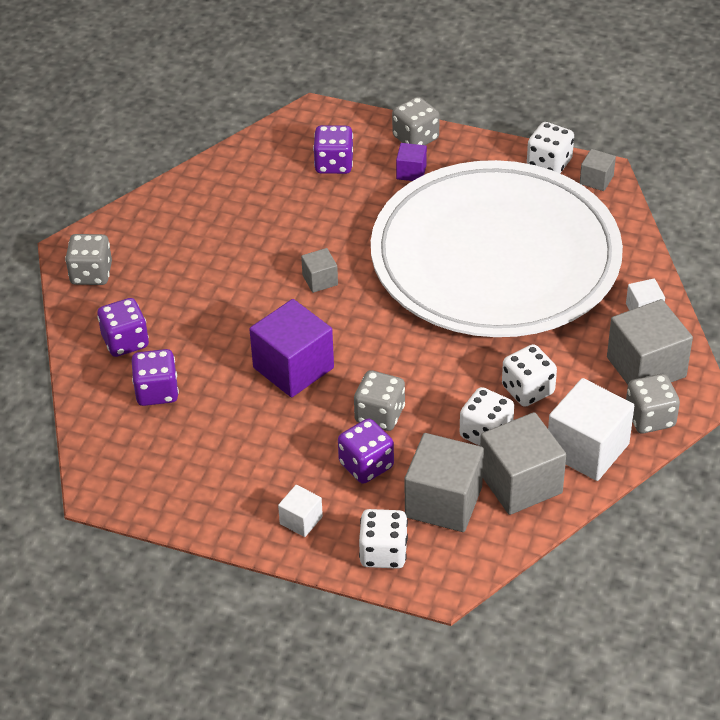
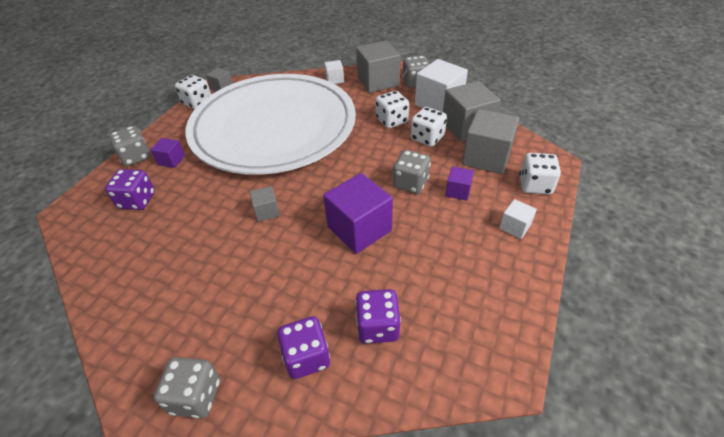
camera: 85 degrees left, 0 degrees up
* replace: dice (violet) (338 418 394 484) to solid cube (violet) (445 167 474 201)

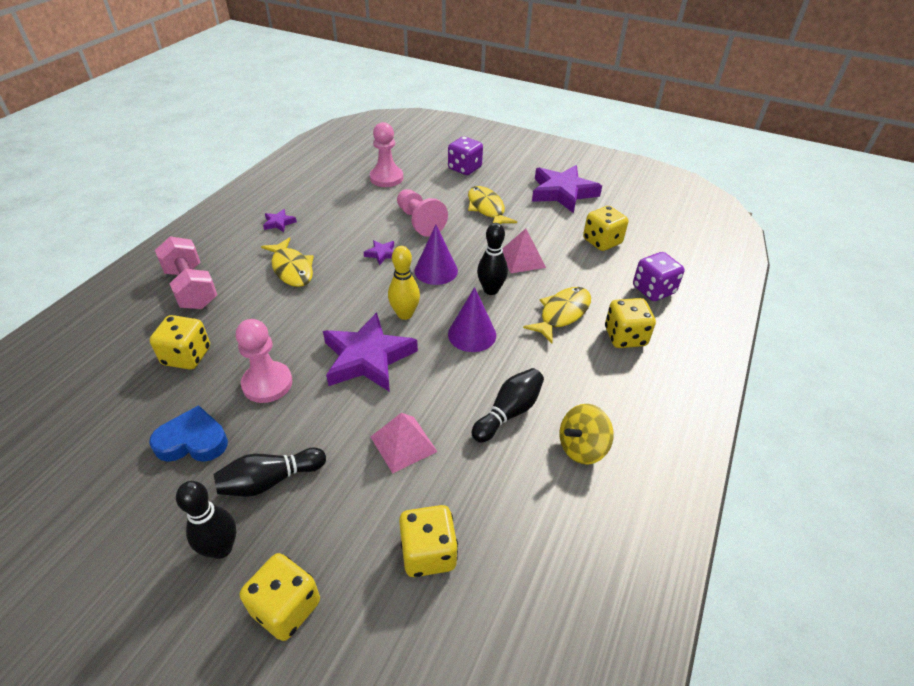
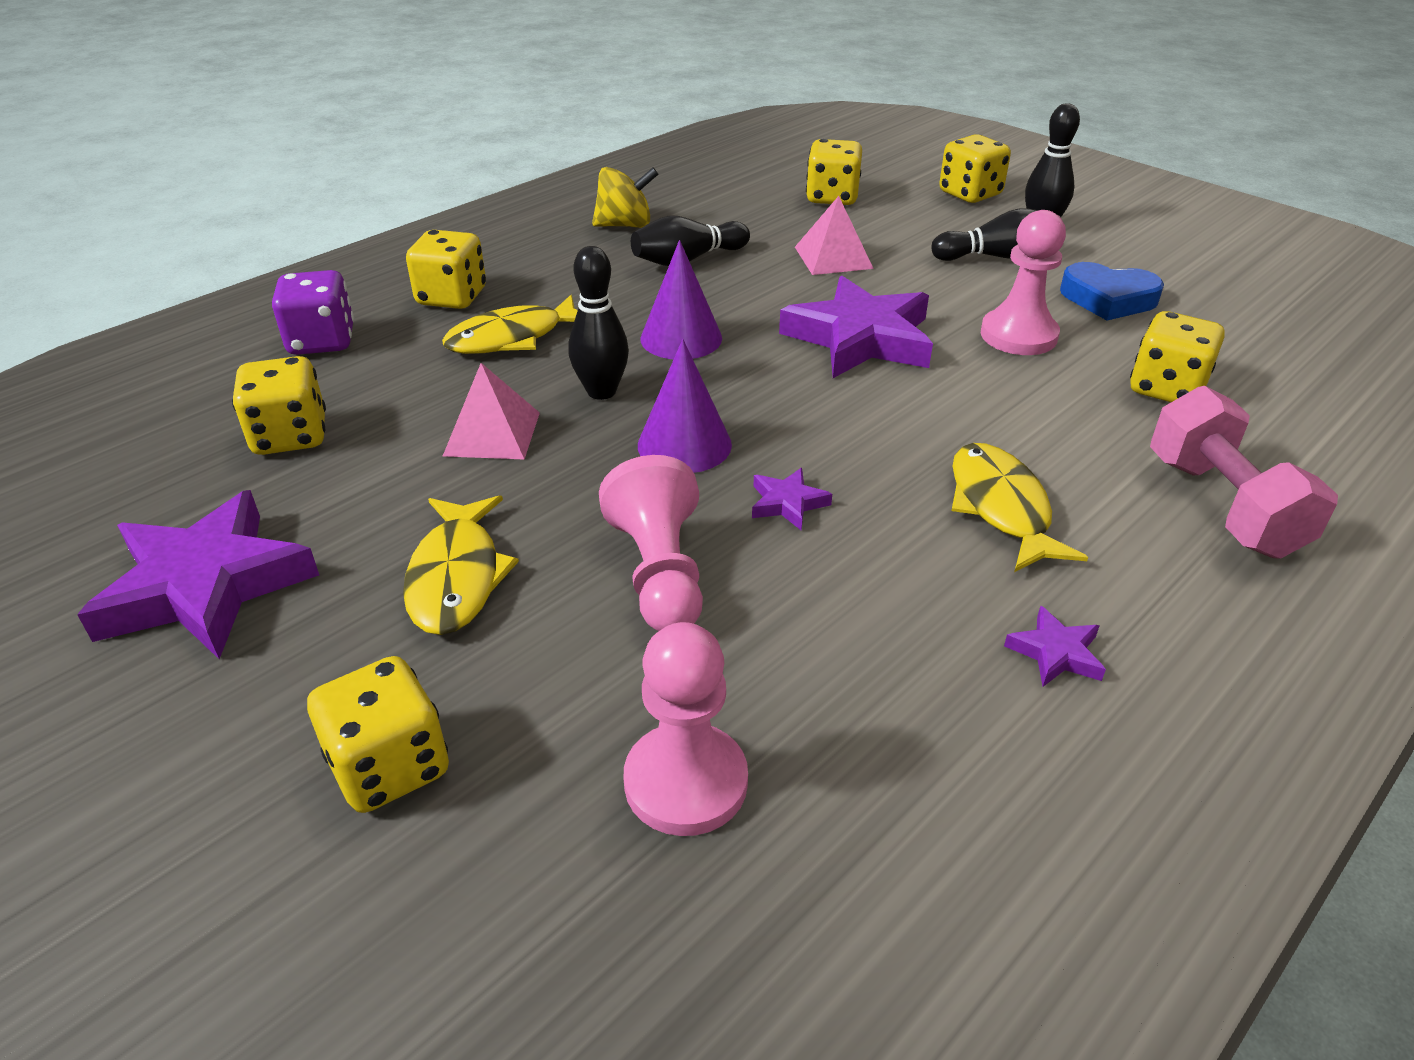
camera: 160 degrees left, 5 degrees down
* recolor: dice (violet) (448 136 483 175) to dice (golden) (307 656 449 813)
* delete: skittle (golden) (388 246 420 320)

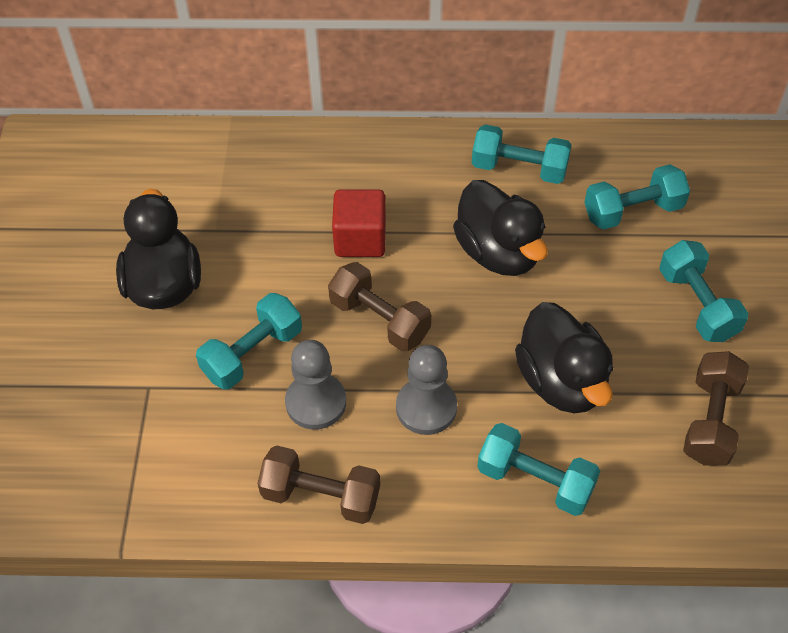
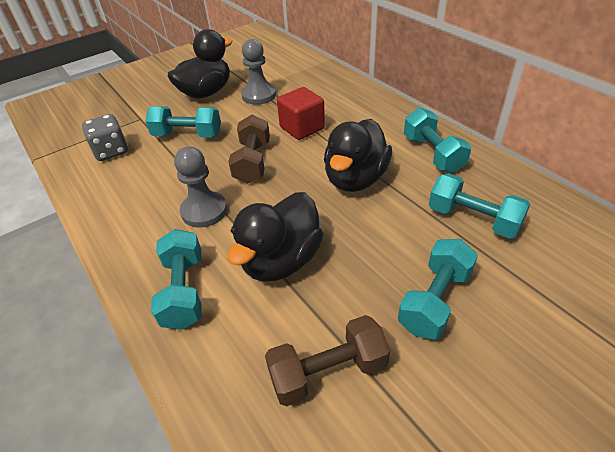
camera: 55 degrees right, 10 degrees down
* insert: dice (gray) (82 114 128 161)
* move: game pawn (gray) (285 340 346 430) to (241 39 276 105)
* delete: hand weight (russet) (257 446 380 524)

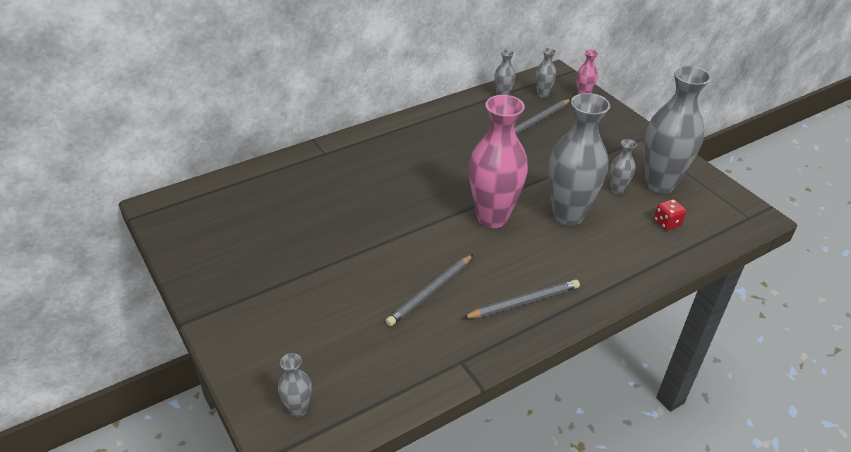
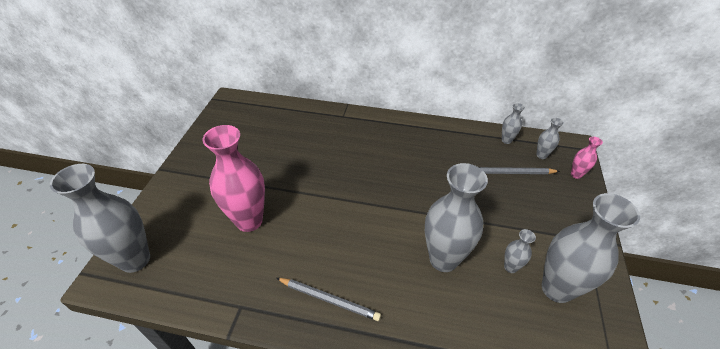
camera: 45 degrees right, 5 degrees up
* resize: tall vase (gray) (278 353 312 417) = (50 164 150 273) x2.22
* move: tall vase (pink) (469 95 528 228) to (202 125 265 232)
* delete: wooden pencil (gray) (386 254 473 326)
* delete: dice (scarlet) (654 199 686 230)

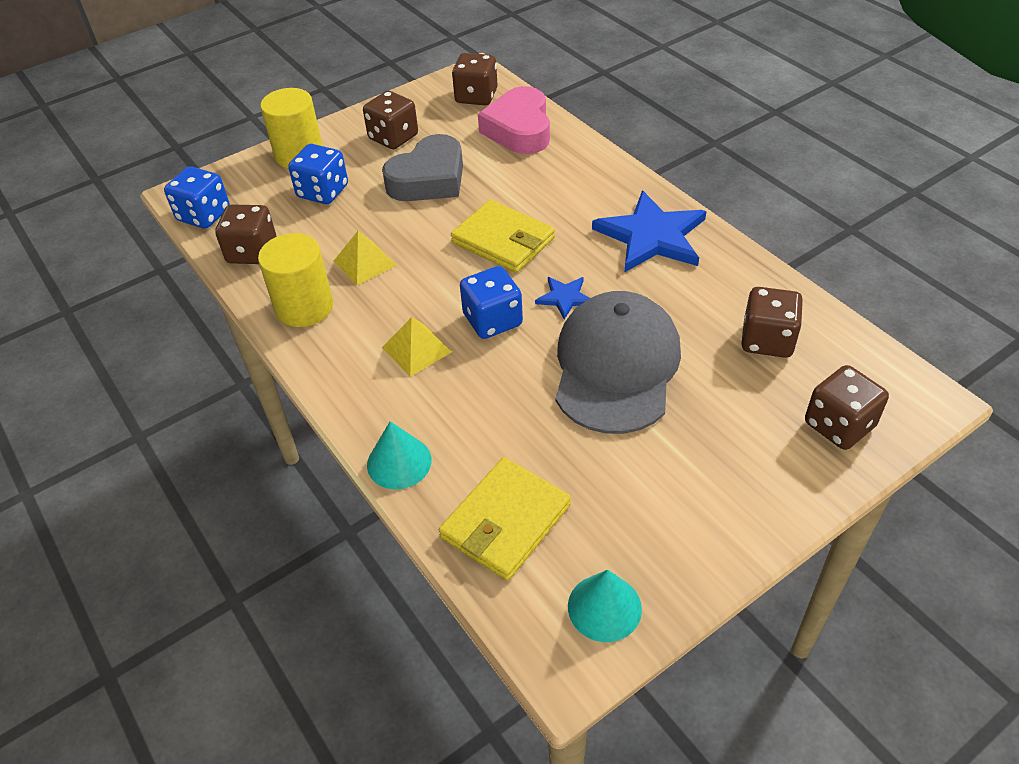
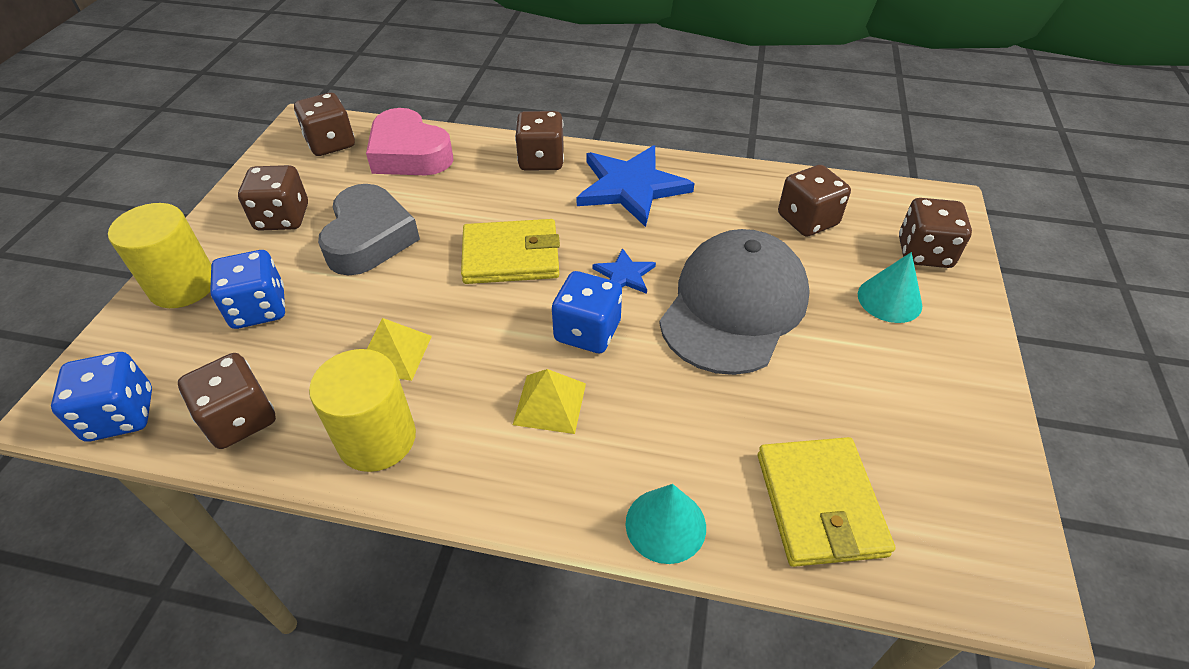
camera: 45 degrees left, 0 degrees up
* insert: dice (russet) (515 111 564 171)
* rotate: cap (gray) (556 291 681 434) = (659 229 810 375) 60 degrees clockwise
* move: cone (turquoise) (568 570 642 642) to (858 252 922 323)

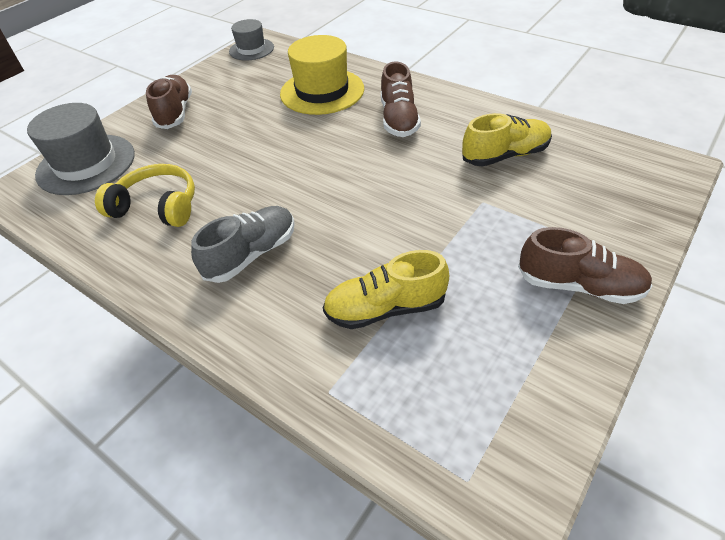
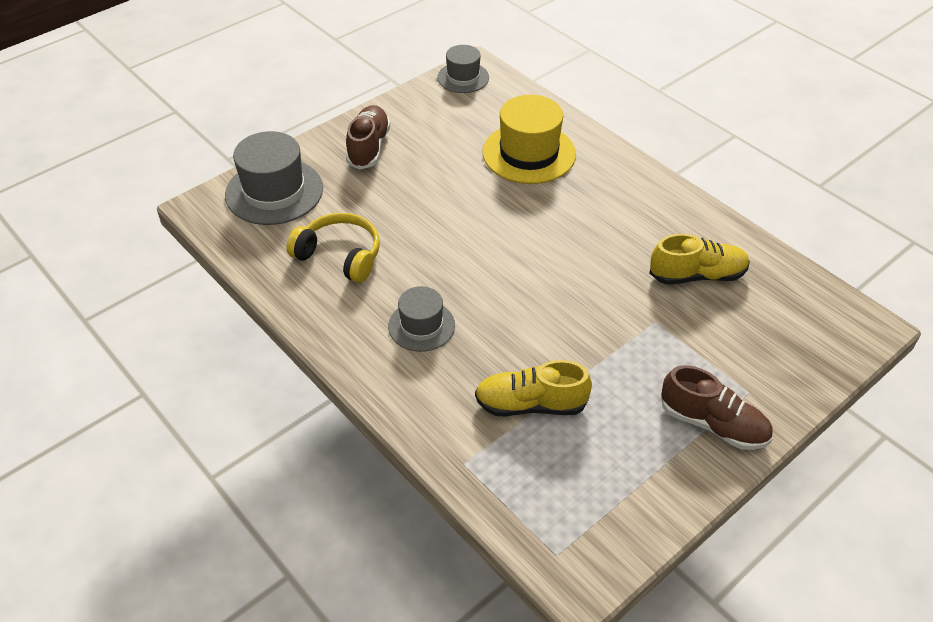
camera: 10 degrees right, 0 degrees up
* replace: shoe (gray) (191 206 295 283) to hat (gray) (388 286 455 352)
* delete: shoe (russet) (381 62 421 137)

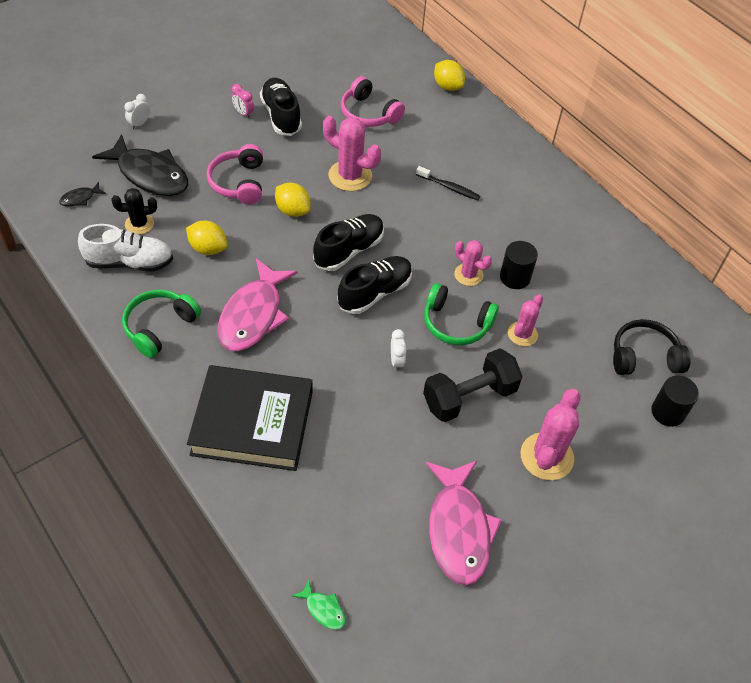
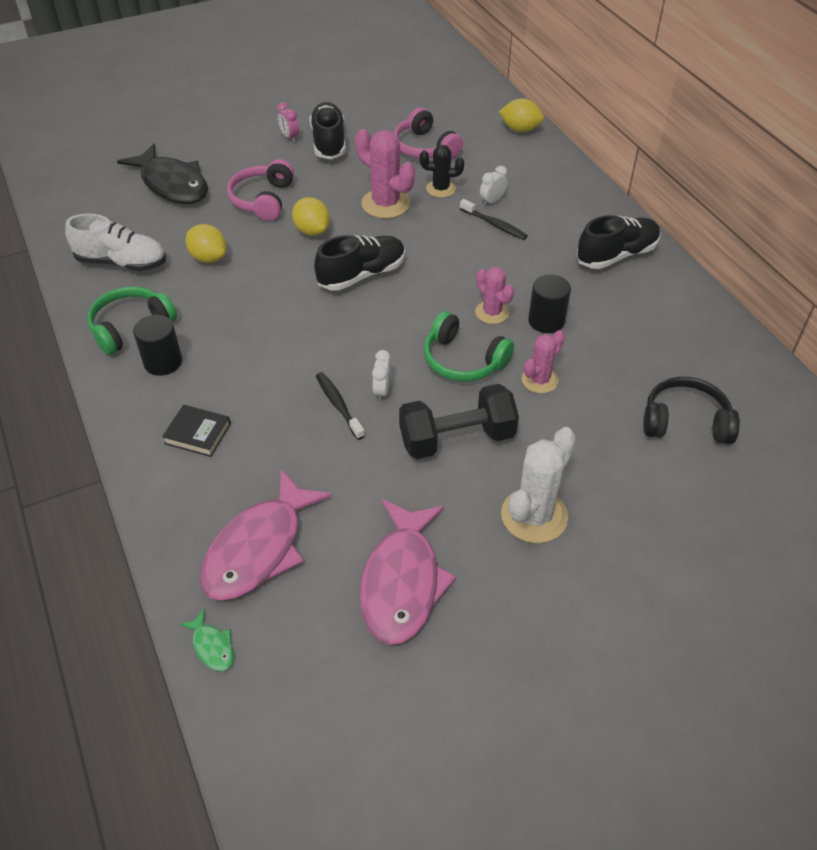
camera: 15 degrees right, 5 degrees down
* move: solid cylinder (black) (651 375 699 427) to (133 315 182 376)
* resize: book (black) (187 365 313 471) = (162 405 231 457) x0.42
* move: fish figure (pink) (217 258 298 351) to (199 469 332 601)
* insert: tooth brush (black) (316 372 365 440)
* move: cactus (black) (112 188 157 235) to (420 145 464 198)
* move: clock (snow-white) (125 94 150 129) to (480 166 507 206)
* rotate: lemon (golden) (434 60 465 91) = (499 98 544 132) 45 degrees counterclockwise
* recolor: cactus (pink) (521 389 581 480) to cactus (snow-white) (501 427 576 543)
* move: shoe (black) (337 256 412 314) to (576 215 661 269)
* delete: fish figure (black) (59 182 106 206)

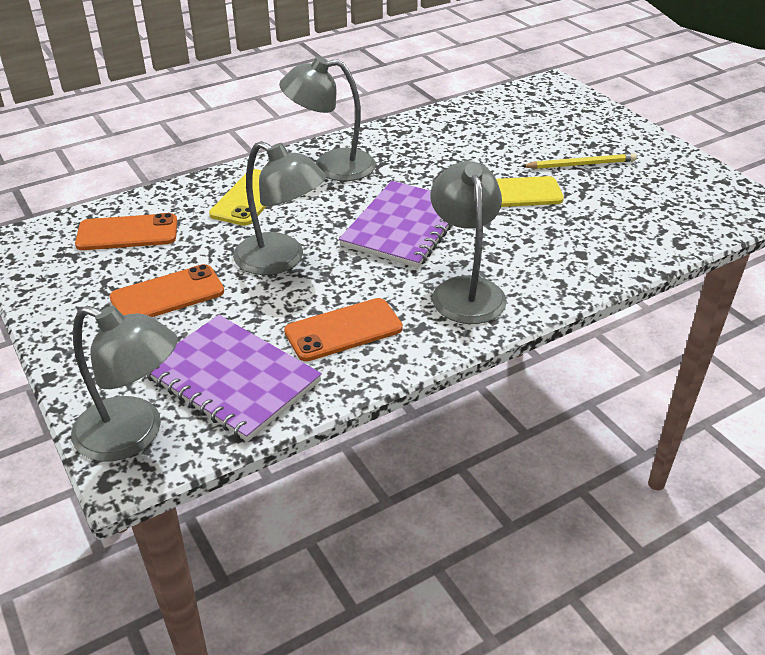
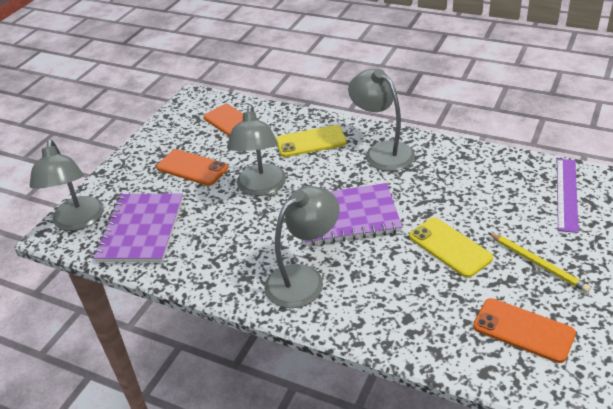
camera: 60 degrees right, 0 degrees up
* move: smartphone (bright orange) (284 298 403 361) to (473 298 576 363)
* insert: ruler (violet) (557 159 579 233)

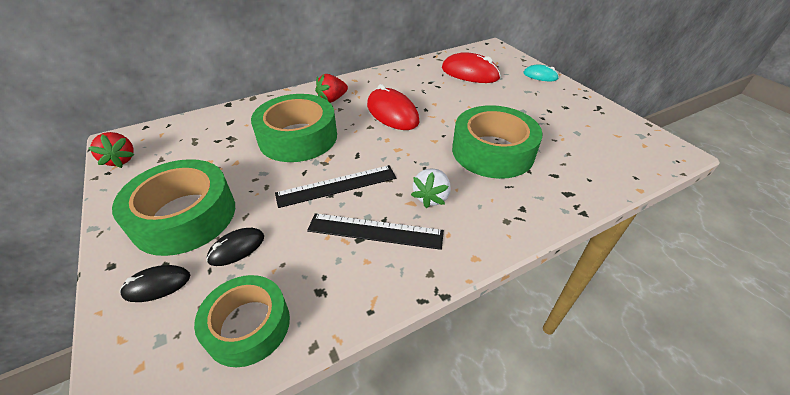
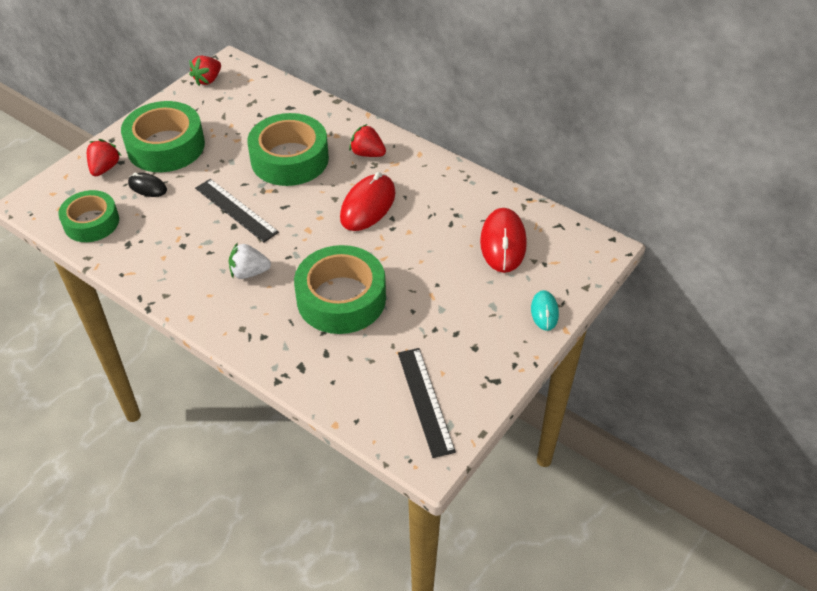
camera: 65 degrees right, 5 degrees up
* replace: mouse (black) (120 265 190 302) to berry (scarlet) (87 139 121 176)
* move: ruler (black) (307 213 444 250) to (398 348 456 458)

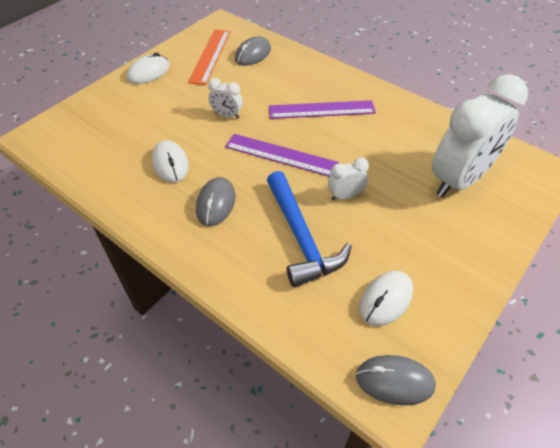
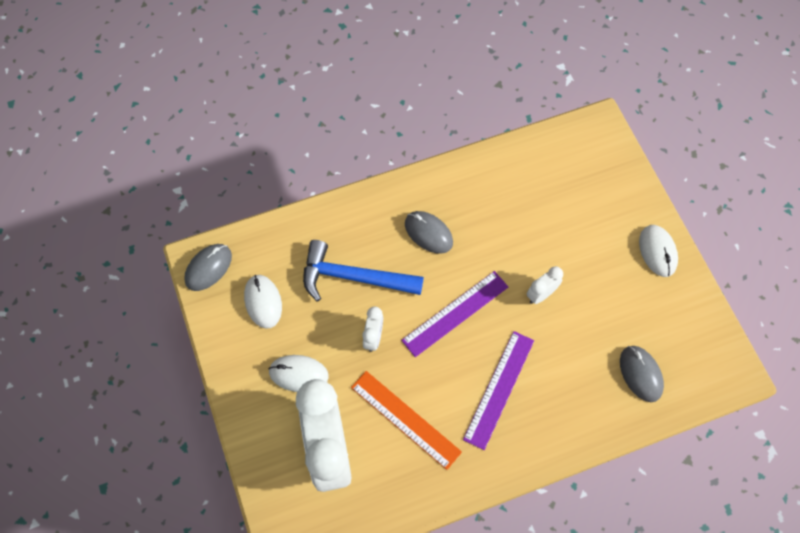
camera: 120 degrees right, 15 degrees up
* move: mouse (snow-white) (152 140 189 183) to (268 355 329 392)
* move: ruler (bright orange) (188 30 230 85) to (351 371 462 470)

